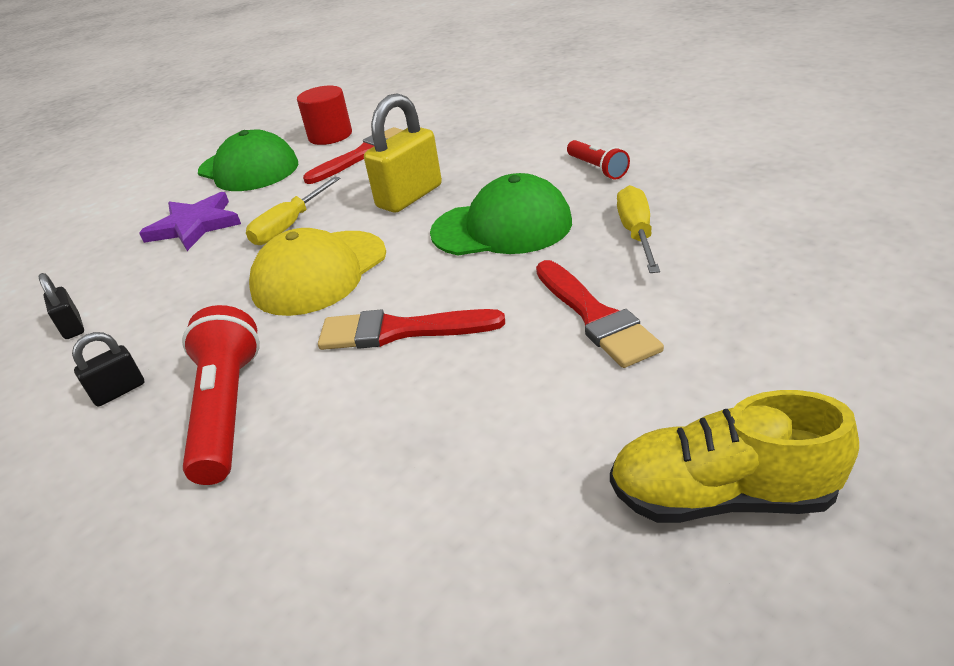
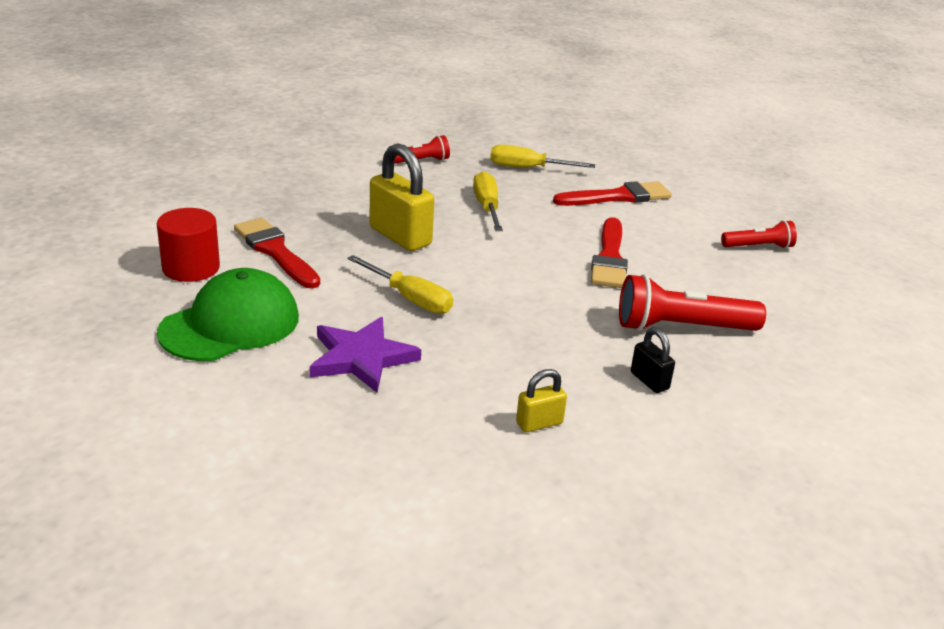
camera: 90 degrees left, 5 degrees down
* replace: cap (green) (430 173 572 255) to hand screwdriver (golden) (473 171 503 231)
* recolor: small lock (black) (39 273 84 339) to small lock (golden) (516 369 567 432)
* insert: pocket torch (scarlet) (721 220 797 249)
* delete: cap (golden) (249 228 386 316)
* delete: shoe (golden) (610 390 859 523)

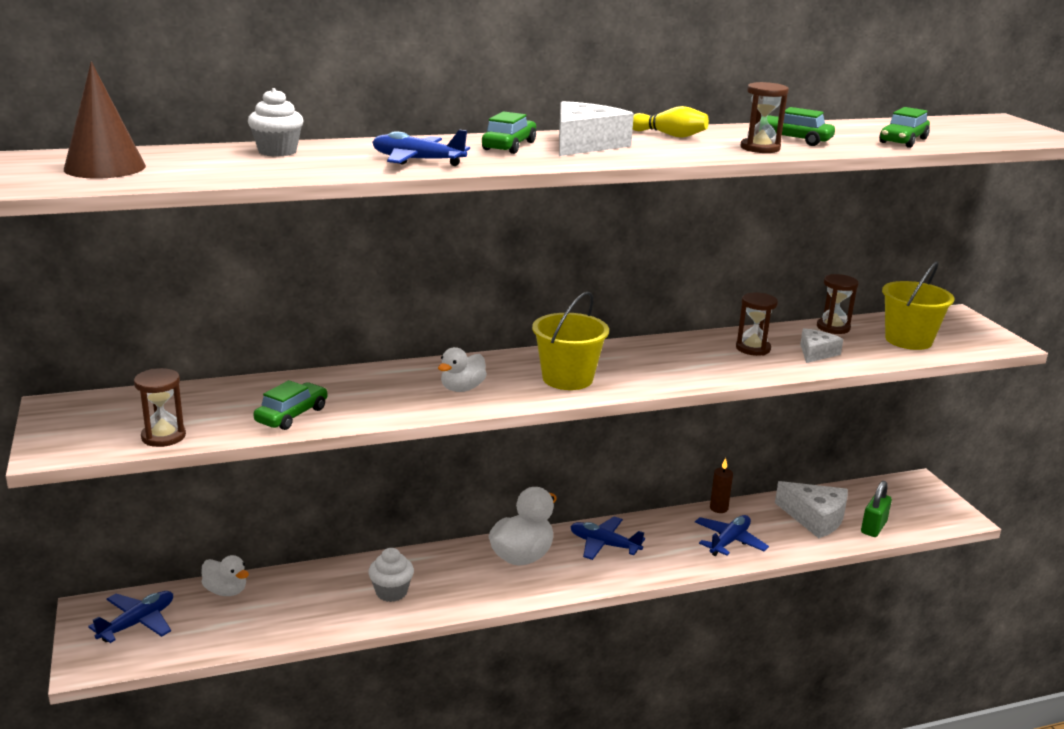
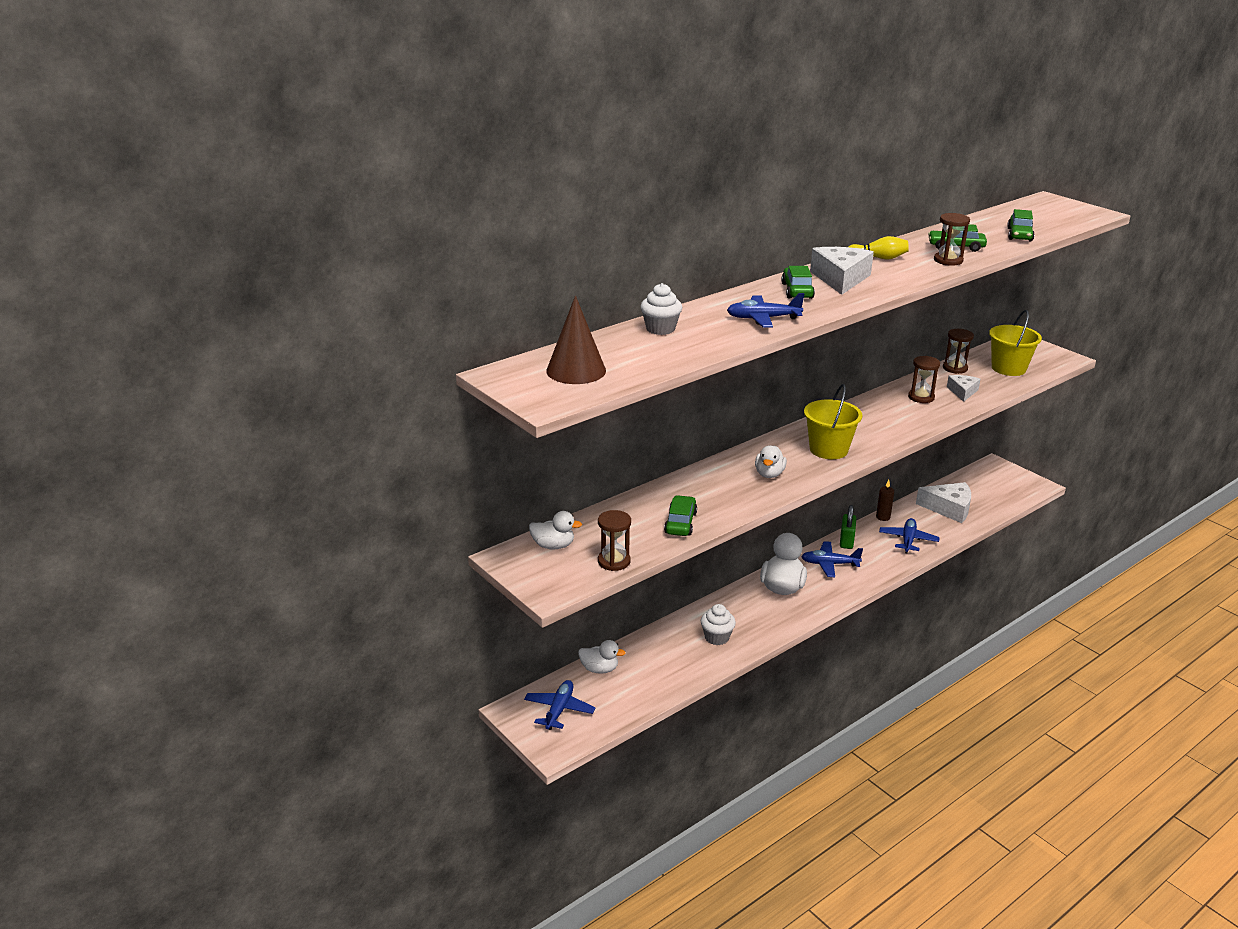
camera: 20 degrees left, 5 degrees up
* insert: rubber duck (snow-white) (529 511 582 549)
* move: small lock (green) (861 481 892 537) to (840 505 856 549)

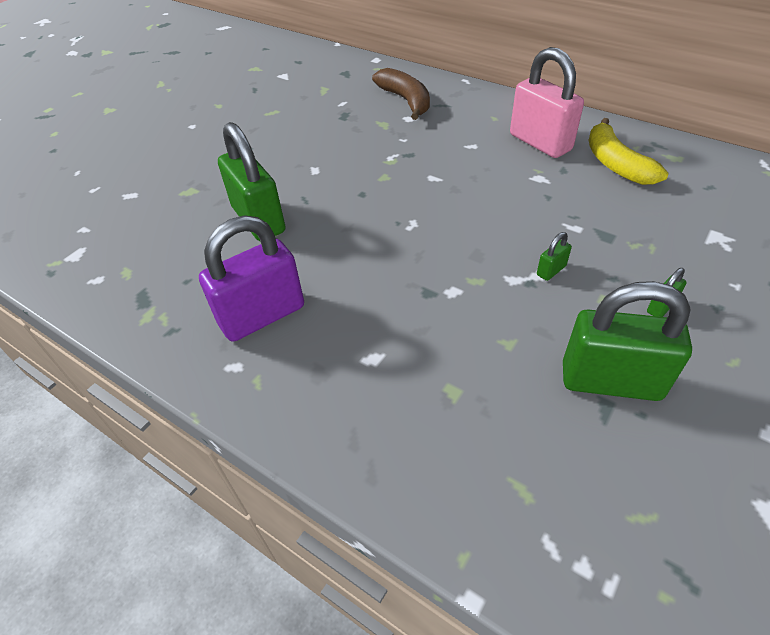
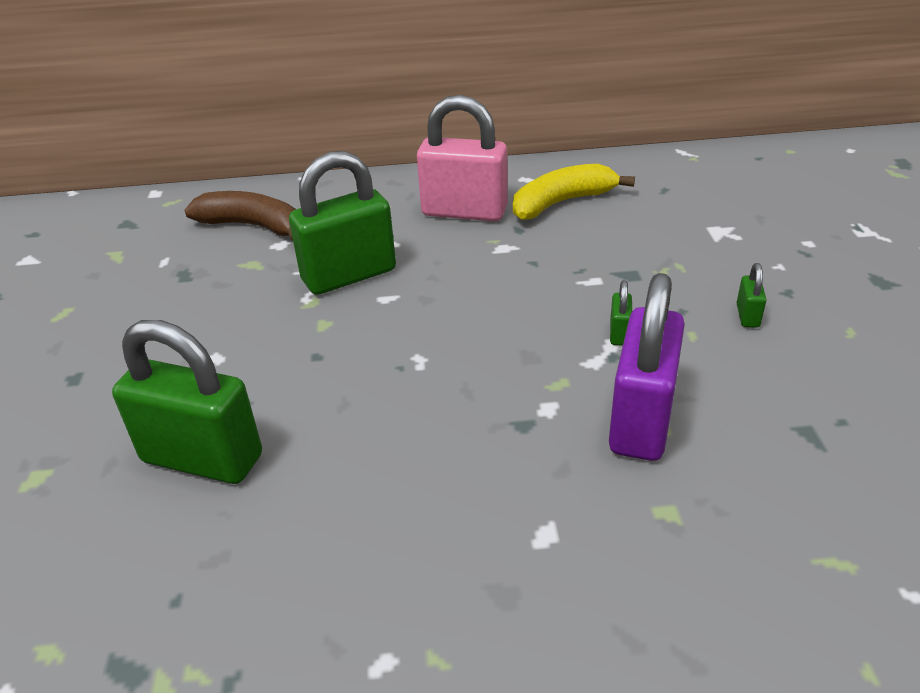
camera: 40 degrees left, 10 degrees down
* move: small lock (green) (563 281 692 401) to (289 151 396 295)
* rotate: toy banana (golden) (589 118 668 185) = (513 164 635 220) 120 degrees clockwise
* move: small lock (violet) (199 215 304 342) to (609 273 685 461)

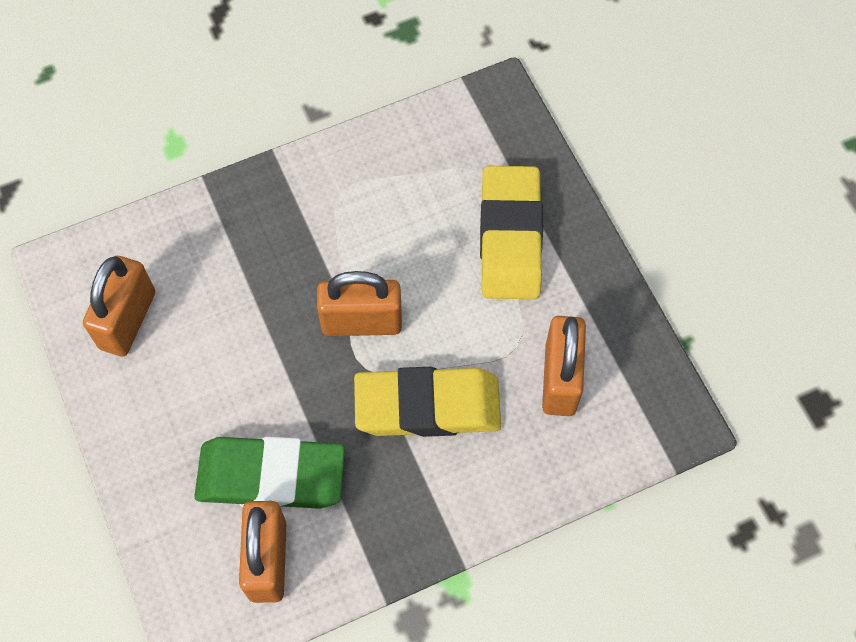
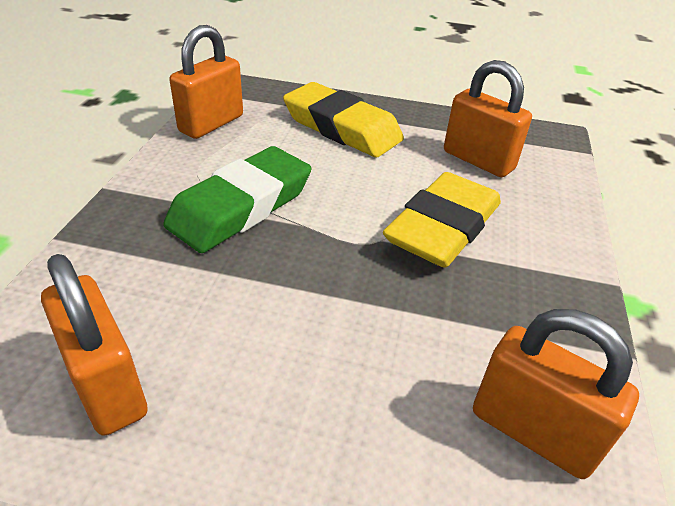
camera: 55 degrees left, 25 degrees down
* move: eraser (green) (195 436 345 509) to (163 146 311 253)
* move: small lock (bright orange) (317 271 402 336) to (169 25 243 139)

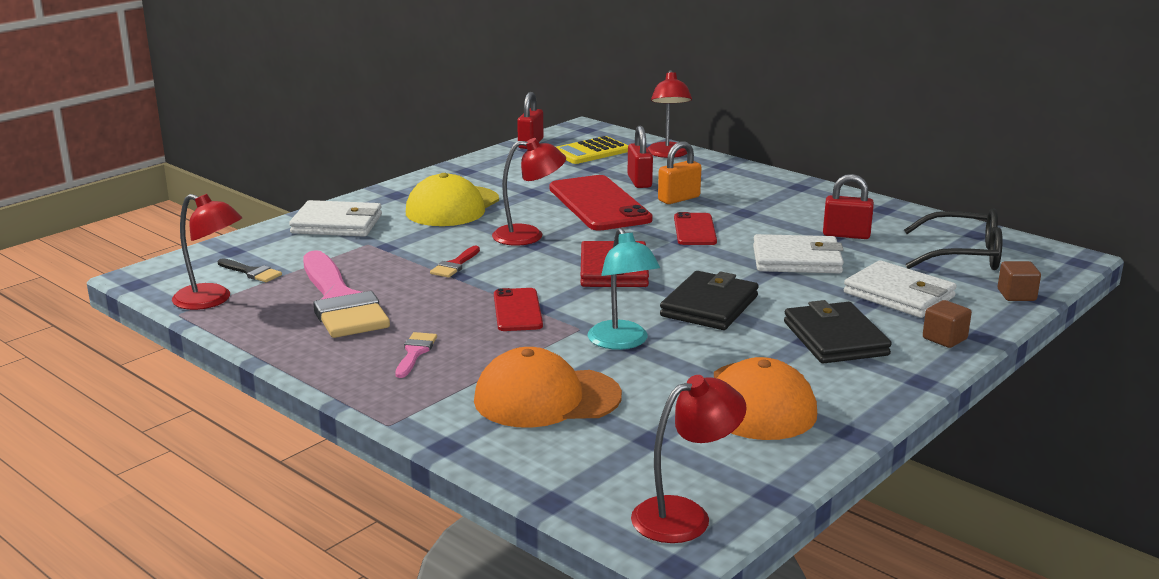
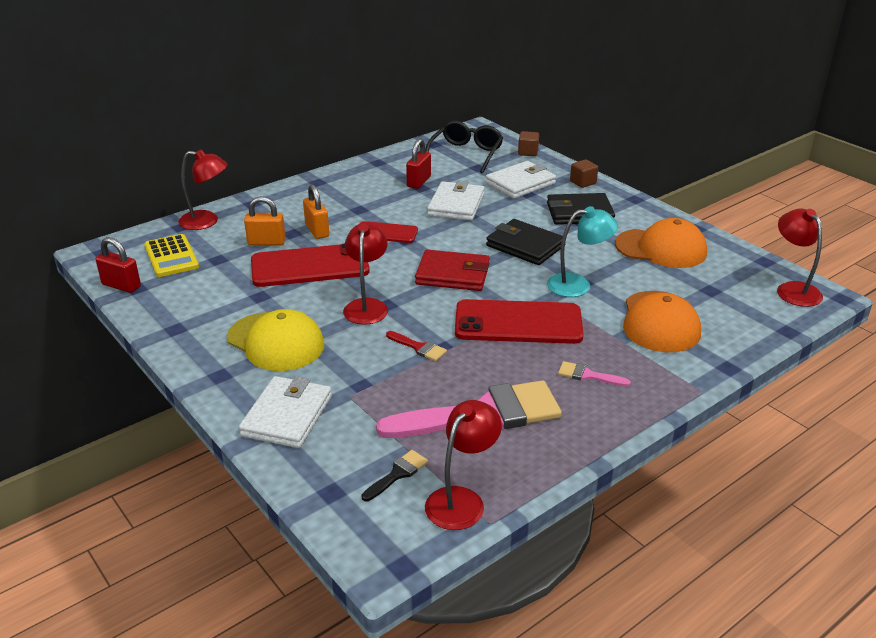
camera: 80 degrees left, 10 degrees up
* recolor: small lock (scarlet) (628 126 653 188) to small lock (bright orange) (244 196 286 245)
* resize: smartphone (scarlet) (494 288 543 331) = (455 299 584 344) x1.79

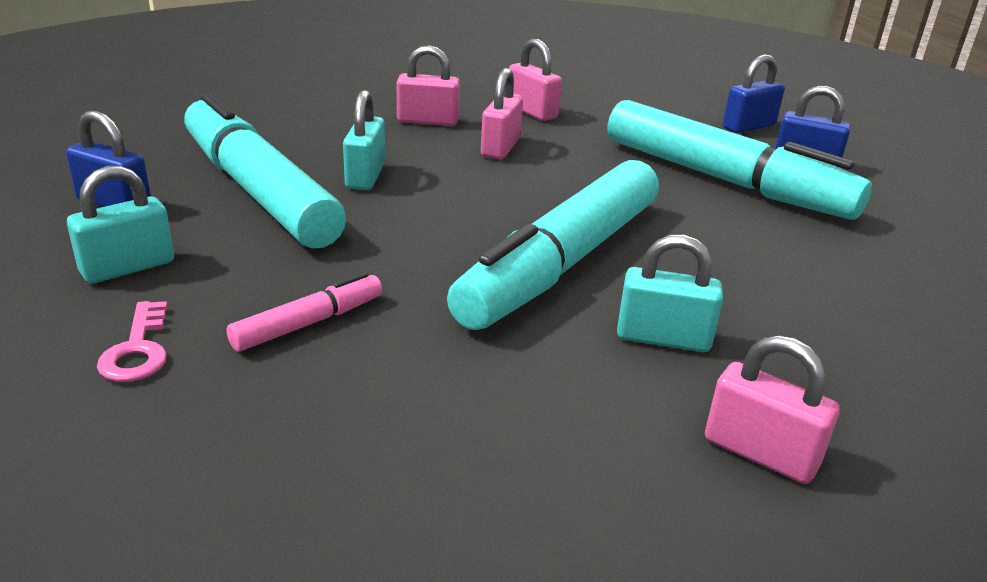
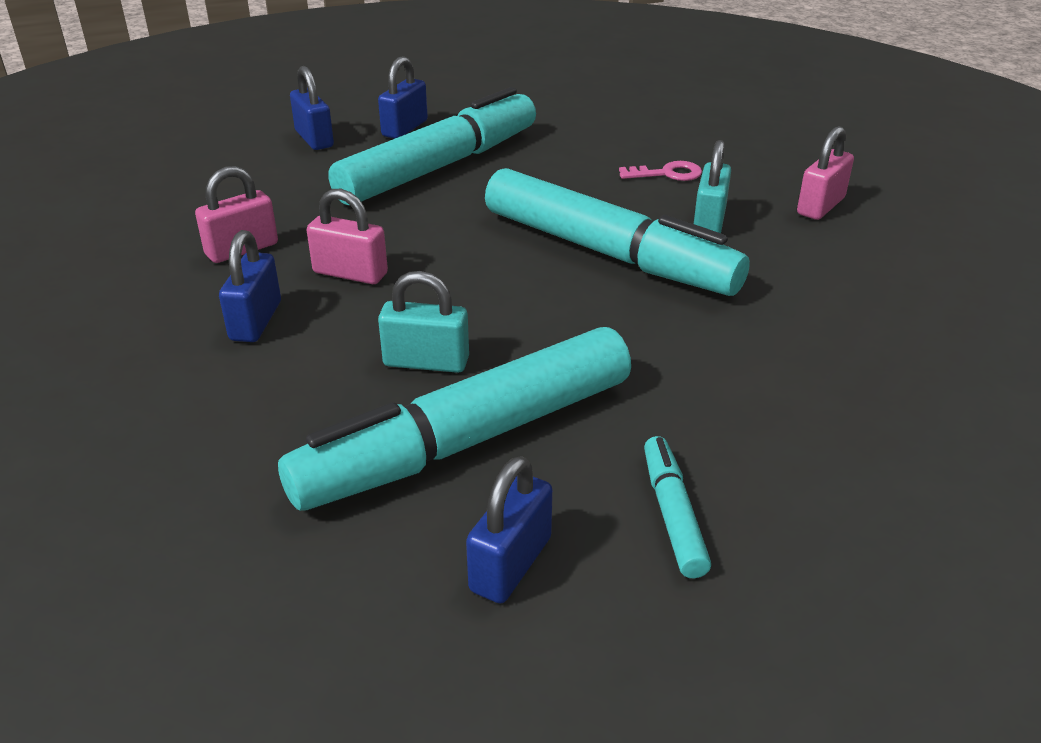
camera: 85 degrees left, 5 degrees up
* recolor: small lock (pink) (397 45 460 126) to small lock (blue) (219 230 281 342)
* move: key (pink) (97 301 168 382) to (619 161 702 181)
* replace: small lock (turquoise) (67 165 174 284) to marker (turquoise) (644 436 711 578)
* delete: marker (pink) (227 272 382 351)

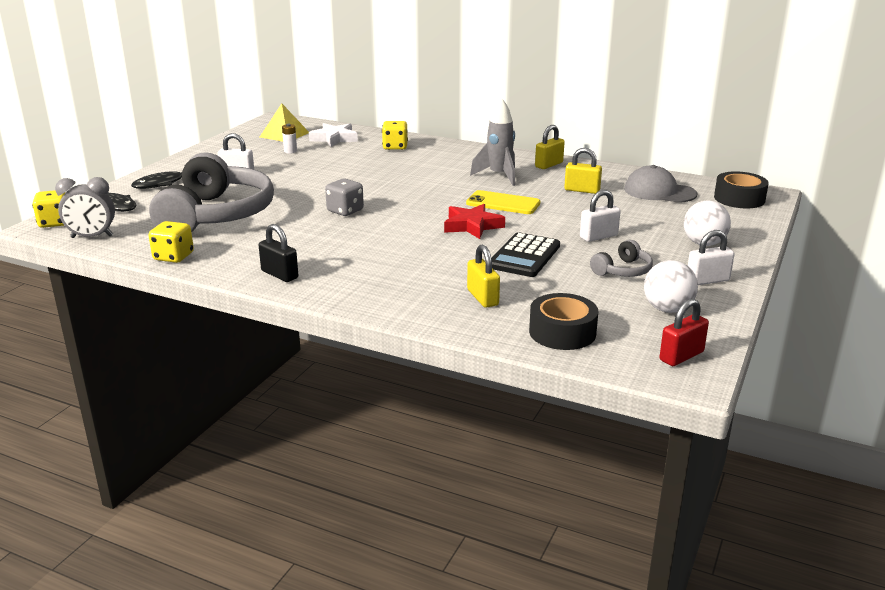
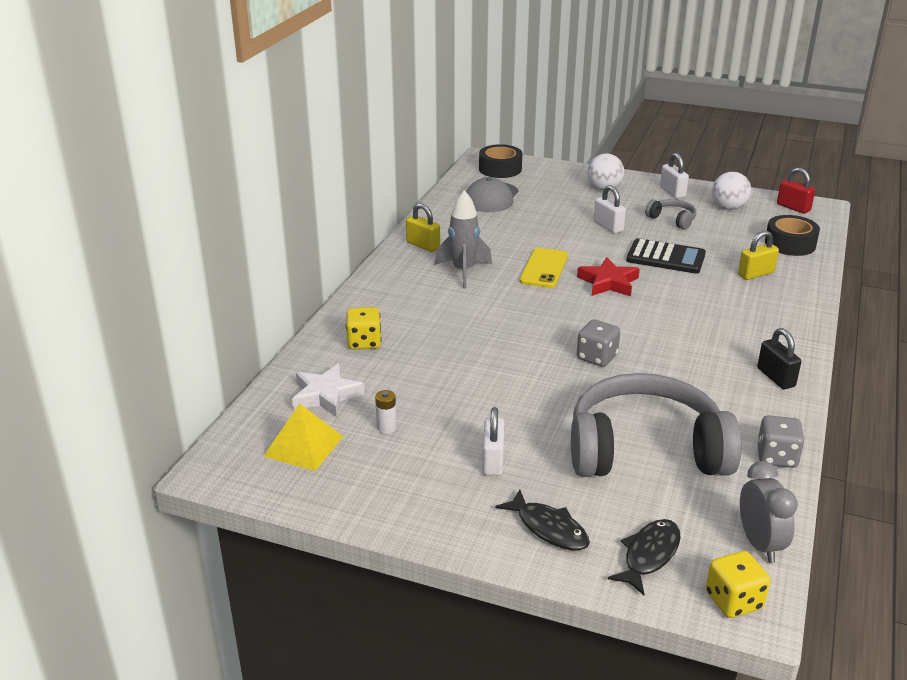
camera: 95 degrees left, 5 degrees up
* rotate: small lock (black) (259 224 298 282) = (757 328 801 389) 60 degrees counterclockwise
* recolor: dice (golden) (149 221 194 263) to dice (gray) (757 415 805 468)
* delete: small lock (golden) (564 148 602 194)

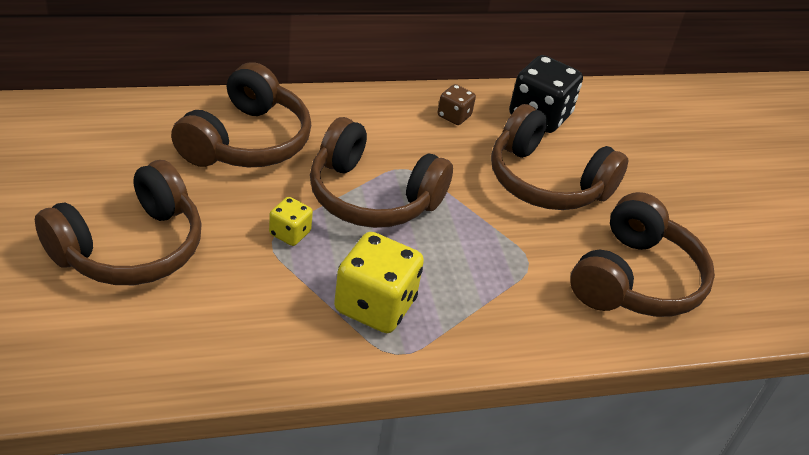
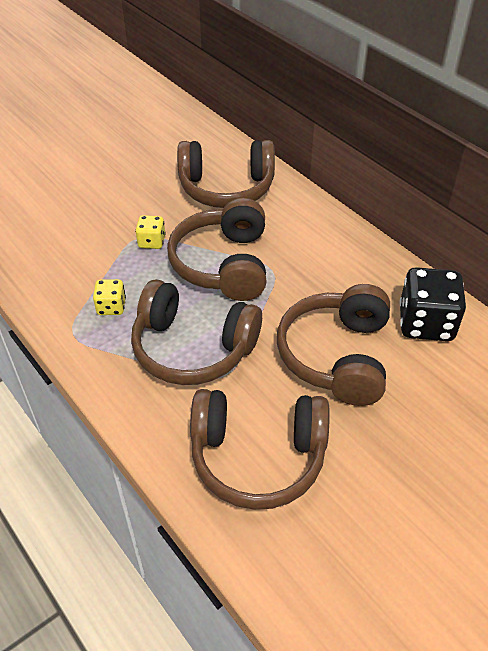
camera: 70 degrees right, 5 degrees up
* resize: dice (golden) (334 232 424 333) = (93 279 126 315) x0.52
* move: headset (russet) (35 160 202 285) to (131 279 262 385)
* delete: dice (russet) (438 84 476 125)

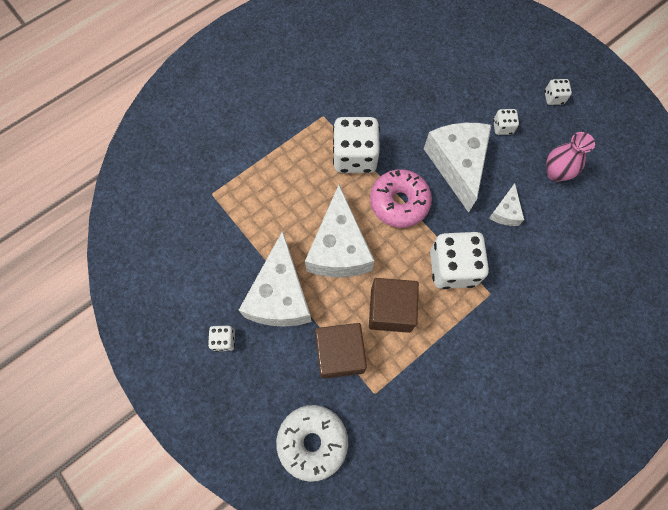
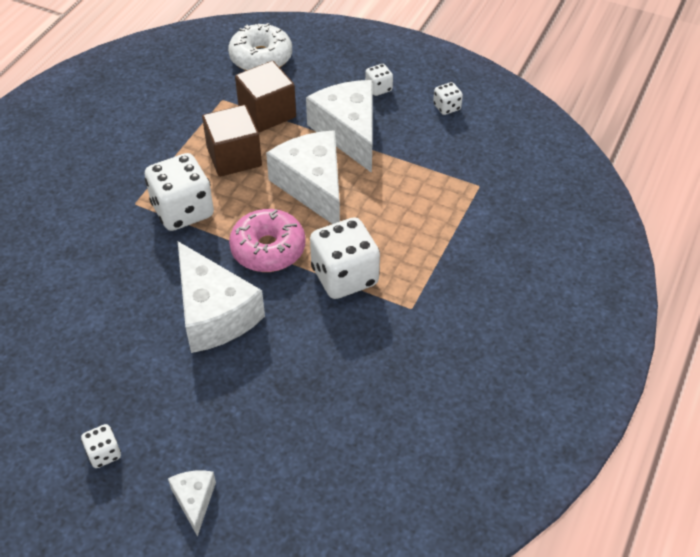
camera: 155 degrees right, 20 degrees down
* move: piece of cheese (snow-white) (489 183 524 226) to (168 470 216 537)
* move: dice (snow-white) (493 109 519 135) to (433 82 463 115)
* delete: tall vase (pink) (546 132 595 182)

